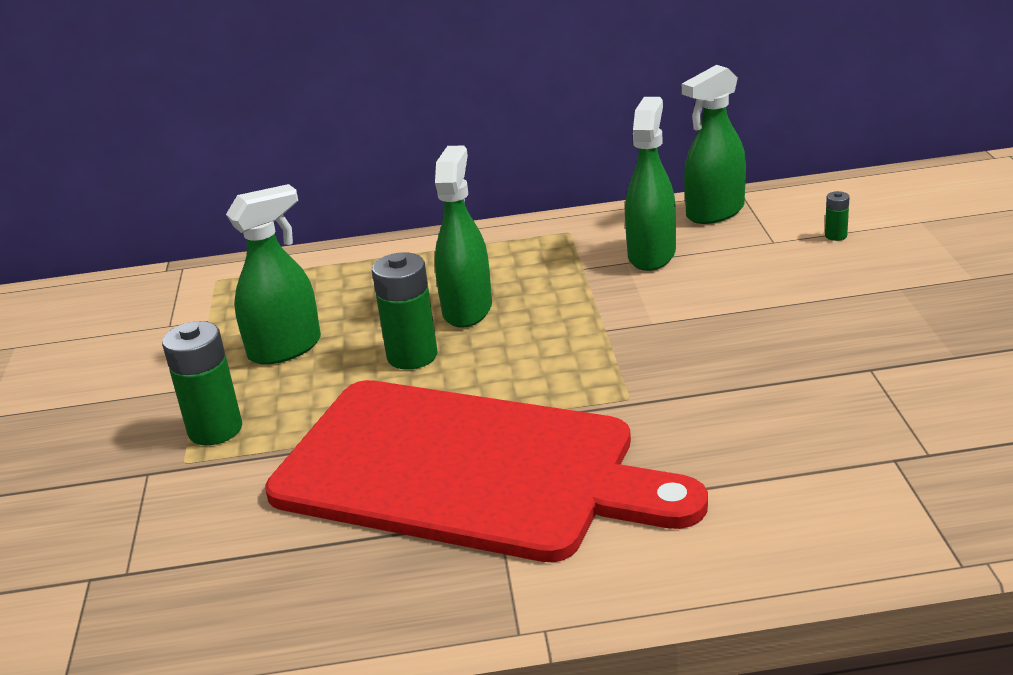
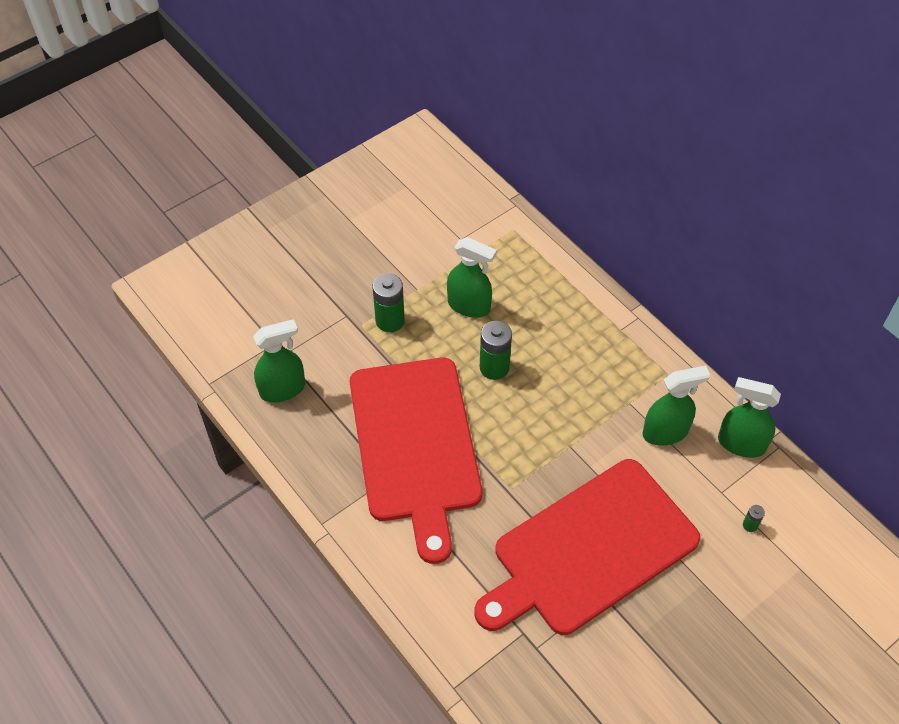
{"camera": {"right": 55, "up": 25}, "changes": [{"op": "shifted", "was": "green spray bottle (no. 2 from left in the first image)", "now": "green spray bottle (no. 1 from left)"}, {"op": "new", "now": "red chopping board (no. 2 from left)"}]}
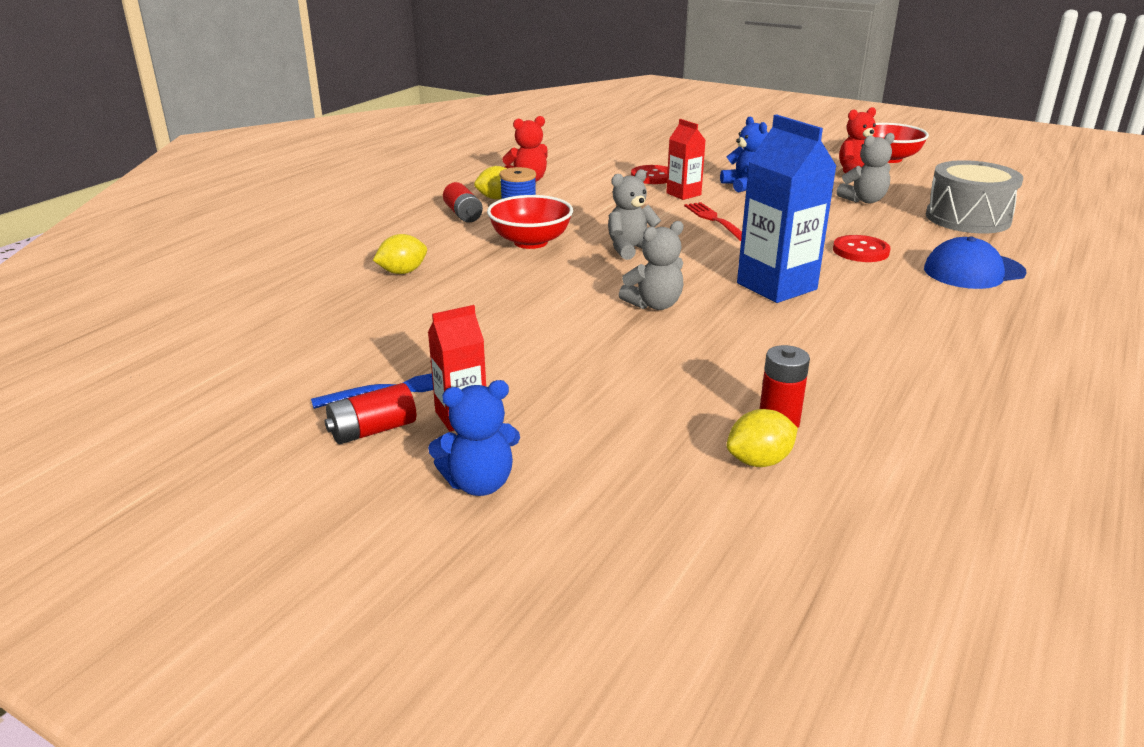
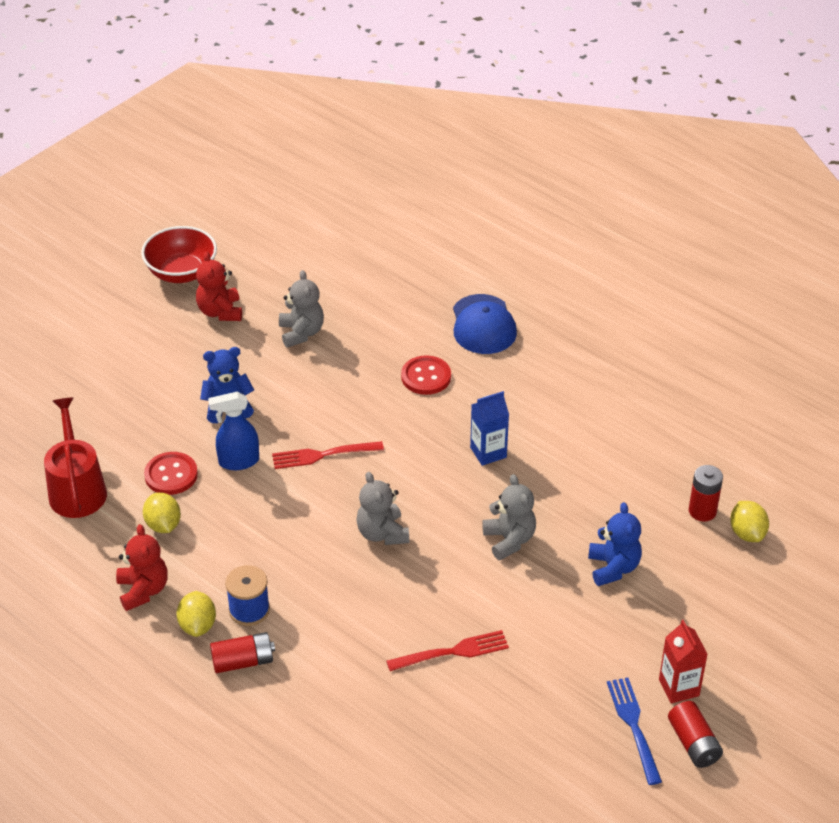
{"camera": {"right": -80, "up": 15}, "changes": [{"op": "shifted", "was": "bright yellow lemon (no. 1 from left)"}, {"op": "shifted", "was": "blue stuffed bear (no. 1 from left in the first image)", "now": "blue stuffed bear (no. 2 from left)"}, {"op": "gone", "was": "red bowl (no. 1 from left)"}, {"op": "swapped", "was": "red carton (no. 2 from left)", "now": "blue spray bottle"}, {"op": "scaled", "was": "blue carton", "ratio": 0.56}, {"op": "gone", "was": "gray snare drum"}, {"op": "new", "now": "red watering pot"}, {"op": "new", "now": "red table fork (no. 2 from left)"}]}
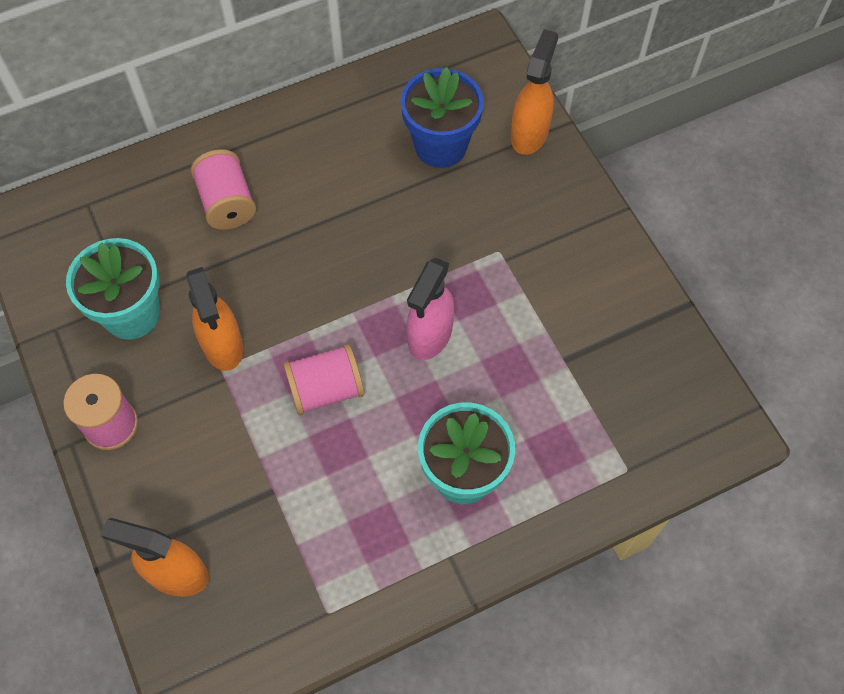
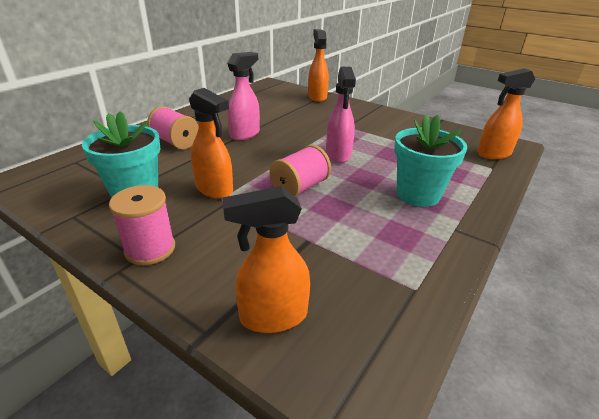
{"camera": {"right": -30, "up": -30}, "changes": [{"op": "gone", "was": "blue potted plant"}, {"op": "new", "now": "pink spray bottle (no. 1 from left)"}, {"op": "new", "now": "orange spray bottle (no. 4 from left)"}]}
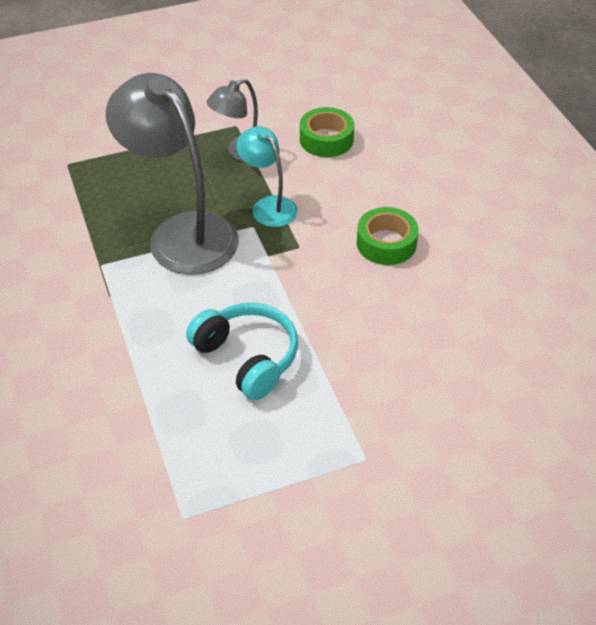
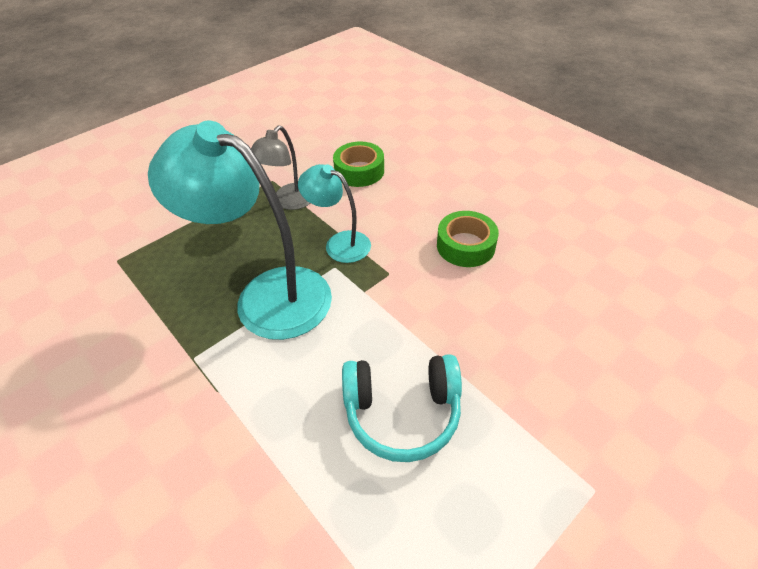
{"camera": {"right": -20, "up": 0}, "changes": [{"op": "repainted", "was": "gray lamp (no. 1 from left)", "now": "teal lamp (no. 1 from left)"}, {"op": "rotated", "was": "teal headset", "clockwise": 150}]}
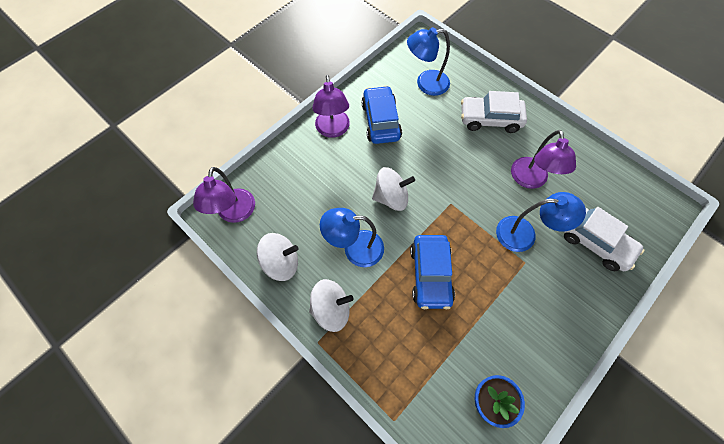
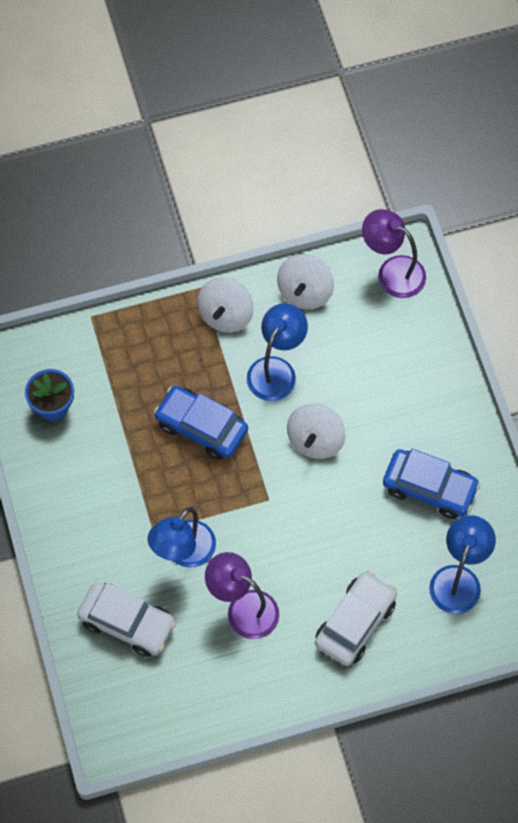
{"camera": {"right": 120, "up": 0}, "changes": [{"op": "gone", "was": "royal purple lamp (no. 2 from left)"}, {"op": "rotated", "was": "pure white automobile (no. 2 from left in the first image)", "clockwise": -135}]}
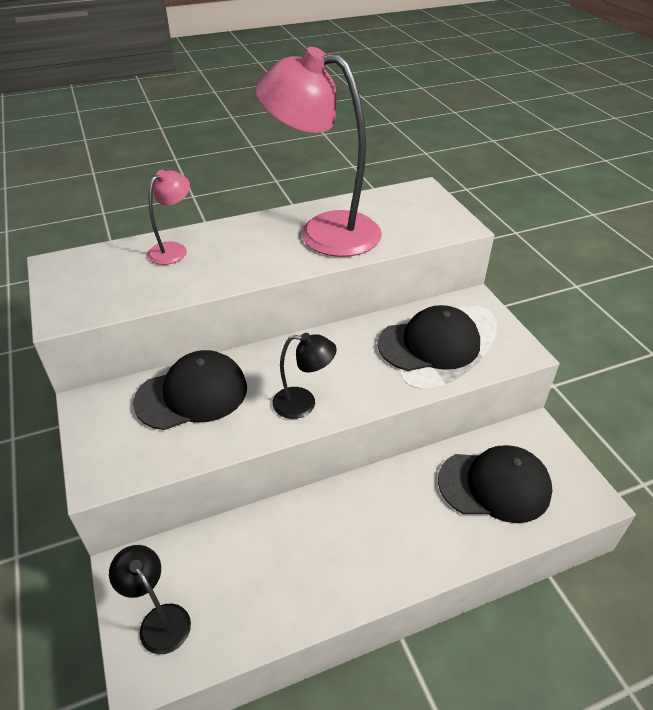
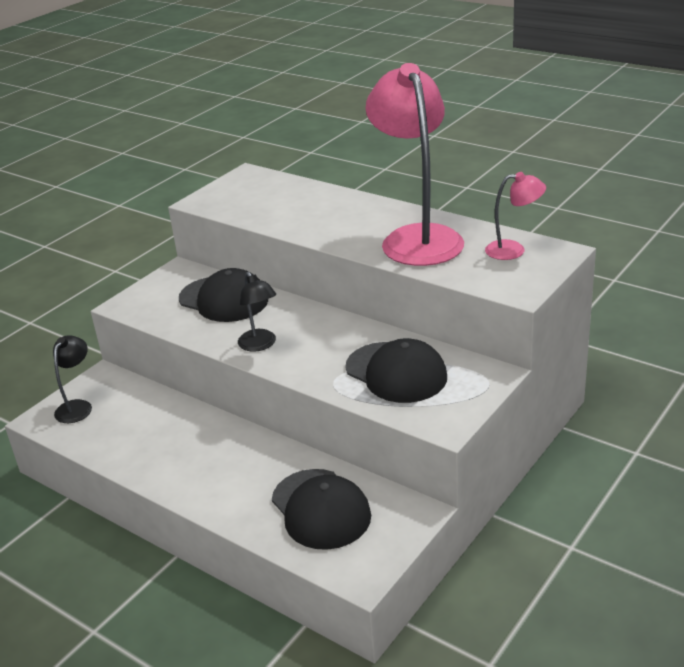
{"camera": {"right": 60, "up": -10}, "changes": [{"op": "shifted", "was": "pink lamp (no. 1 from left in the first image)", "now": "pink lamp (no. 2 from left)"}]}
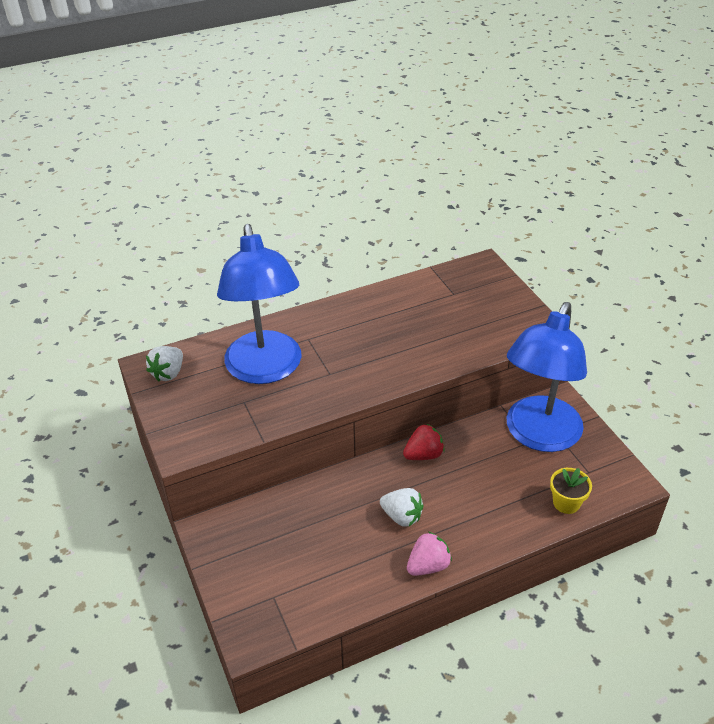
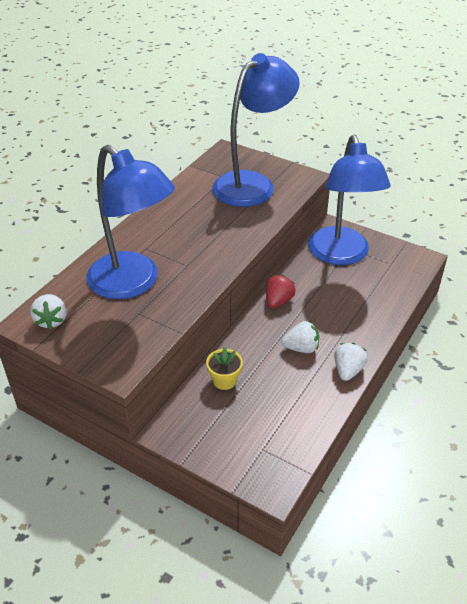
{"camera": {"right": -35, "up": 0}, "changes": [{"op": "repainted", "was": "pink berry", "now": "pure white berry (no. 3 from left)"}, {"op": "shifted", "was": "bright yellow potted plant"}, {"op": "new", "now": "blue lamp (no. 2 from left)"}]}
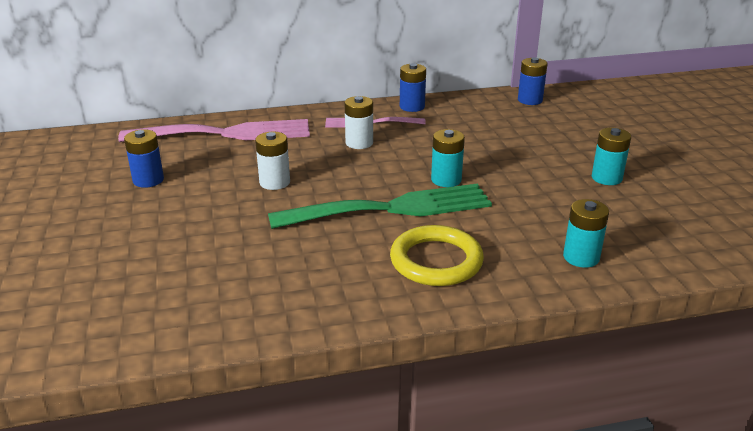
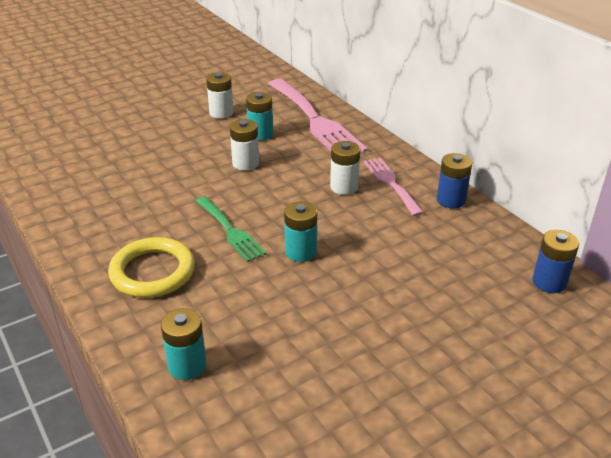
{"camera": {"right": 70, "up": 5}, "changes": [{"op": "repainted", "was": "blue power cell (no. 1 from left)", "now": "pure white power cell (no. 1 from left)"}, {"op": "scaled", "was": "green table fork", "ratio": 0.55}, {"op": "shifted", "was": "teal power cell (no. 3 from left in the first image)", "now": "teal power cell (no. 2 from left)"}]}
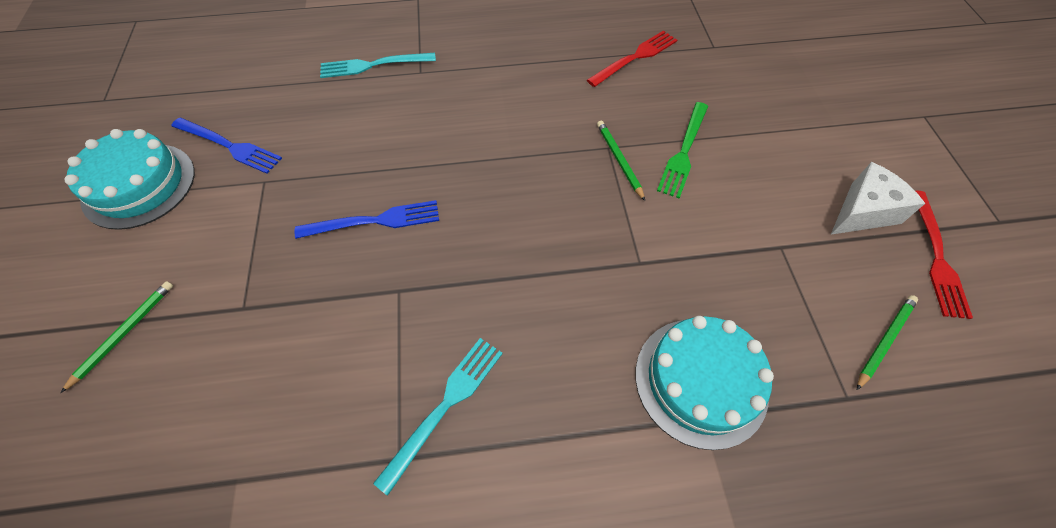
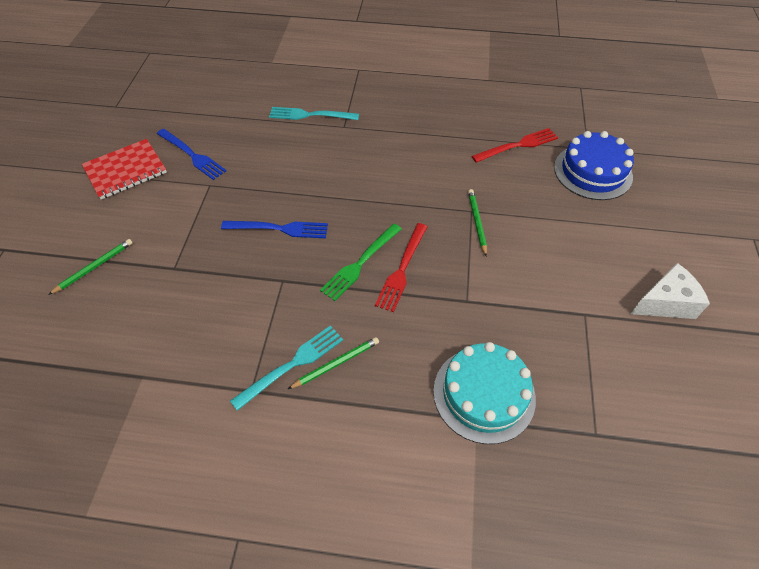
{"camera": {"right": 15, "up": -5}, "changes": [{"op": "swapped", "was": "teal layer cake (no. 1 from left)", "now": "red exercise book"}, {"op": "shifted", "was": "green table fork"}, {"op": "shifted", "was": "green wooden pencil (no. 3 from left in the first image)", "now": "green wooden pencil (no. 2 from left)"}, {"op": "shifted", "was": "red table fork (no. 2 from left in the first image)", "now": "red table fork (no. 1 from left)"}, {"op": "new", "now": "blue layer cake"}]}
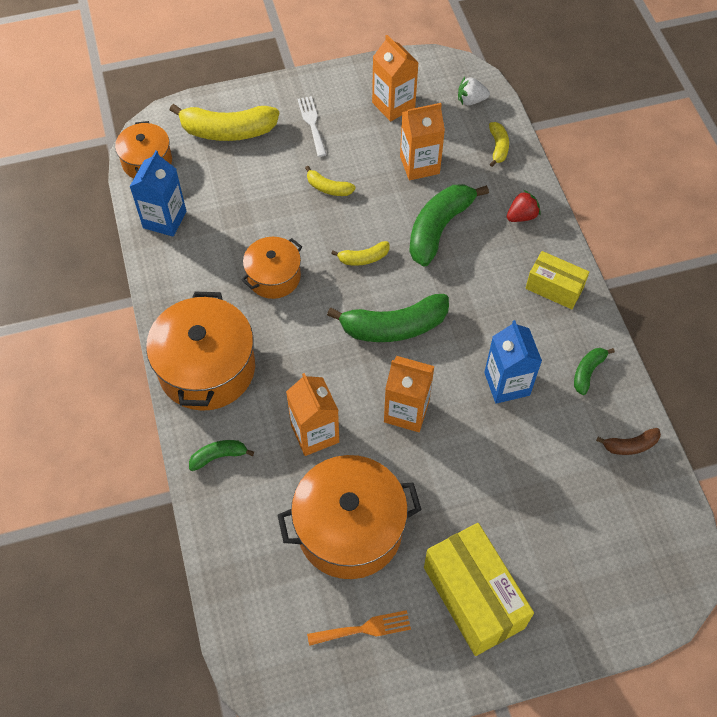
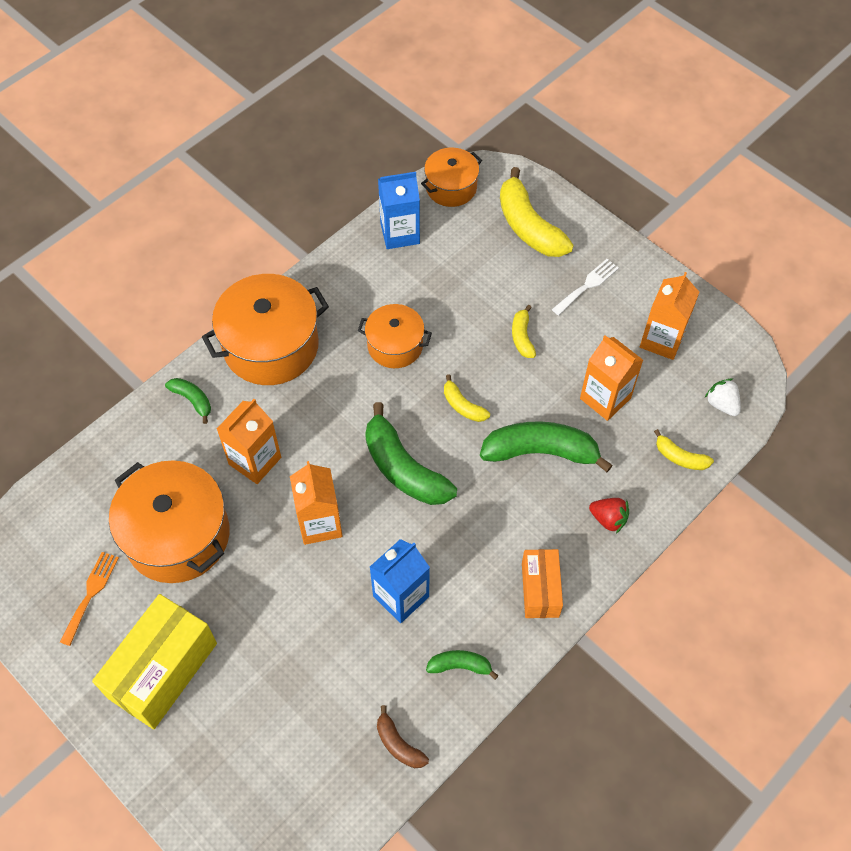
{"camera": {"right": 60, "up": 0}, "changes": [{"op": "rotated", "was": "orange table fork", "clockwise": -120}, {"op": "rotated", "was": "bright yellow toy banana (no. 4 from left)", "clockwise": 60}, {"op": "repainted", "was": "bright yellow package (no. 2 from left)", "now": "orange package"}]}
